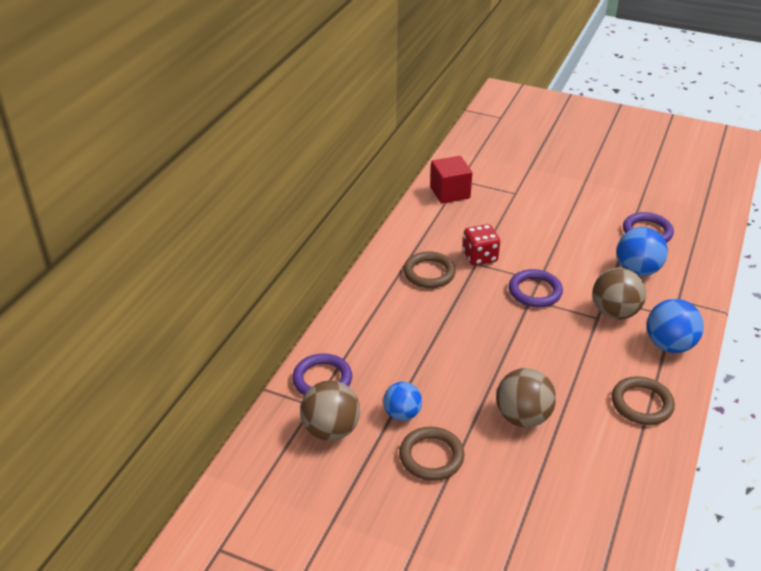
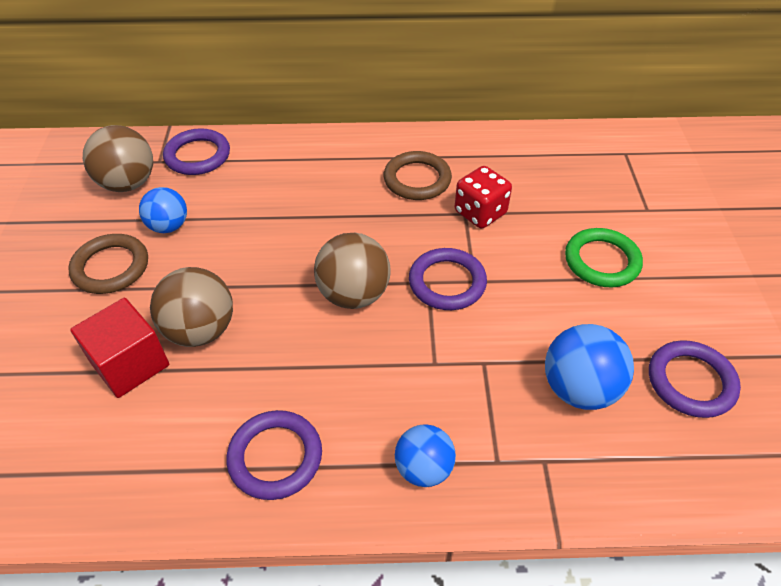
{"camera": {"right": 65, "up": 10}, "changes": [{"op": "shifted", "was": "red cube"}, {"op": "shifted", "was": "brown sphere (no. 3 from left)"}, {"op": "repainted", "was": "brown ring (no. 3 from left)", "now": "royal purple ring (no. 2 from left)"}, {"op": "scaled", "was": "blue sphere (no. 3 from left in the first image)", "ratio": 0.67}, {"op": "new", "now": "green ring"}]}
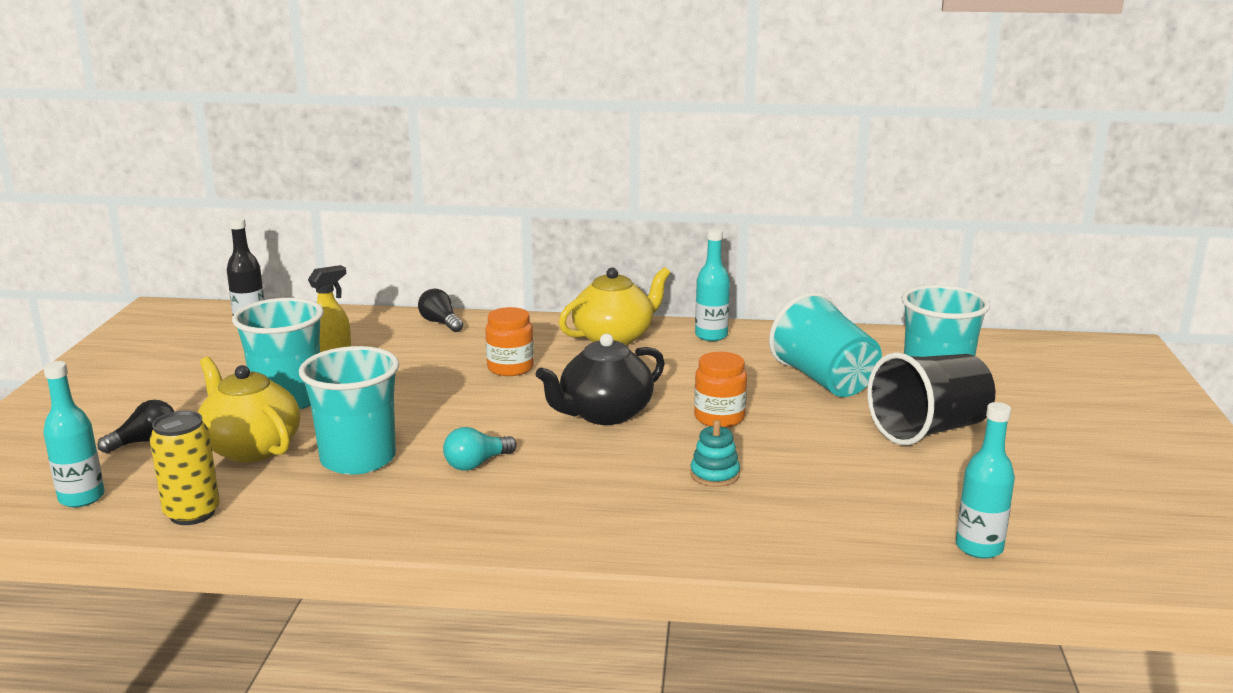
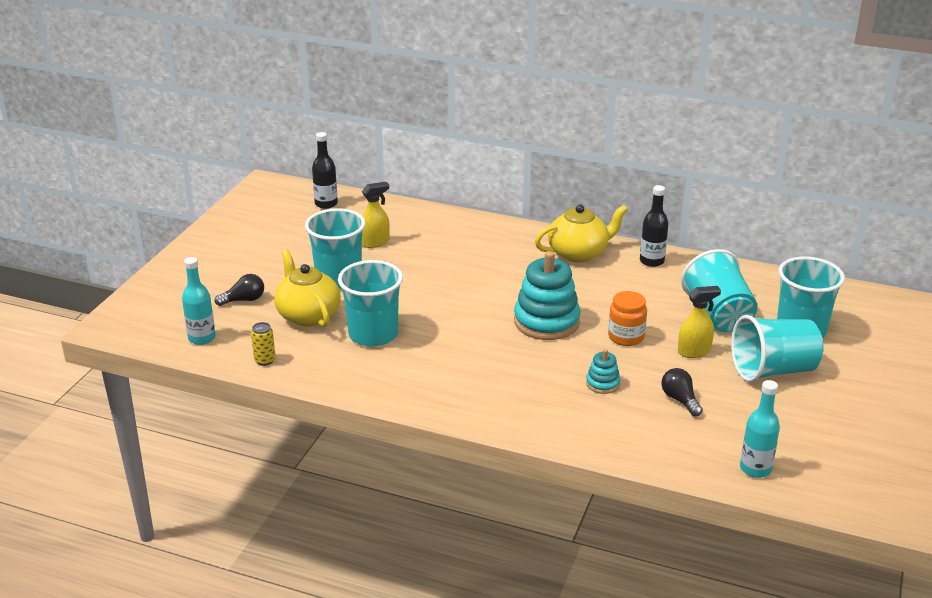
{"camera": {"right": 15, "up": 10}, "changes": [{"op": "scaled", "was": "bright yellow soda can", "ratio": 0.62}, {"op": "shifted", "was": "black lightbulb (no. 2 from left)"}, {"op": "gone", "was": "teal lightbulb"}, {"op": "gone", "was": "orange jam jar (no. 1 from left)"}, {"op": "swapped", "was": "black teapot", "now": "teal stacking rings (no. 1 from left)"}, {"op": "repainted", "was": "teal drink bottle (no. 2 from left)", "now": "black drink bottle (no. 2 from left)"}, {"op": "repainted", "was": "black cup", "now": "teal cup (no. 4 from left)"}, {"op": "new", "now": "bright yellow spray bottle (no. 2 from left)"}]}
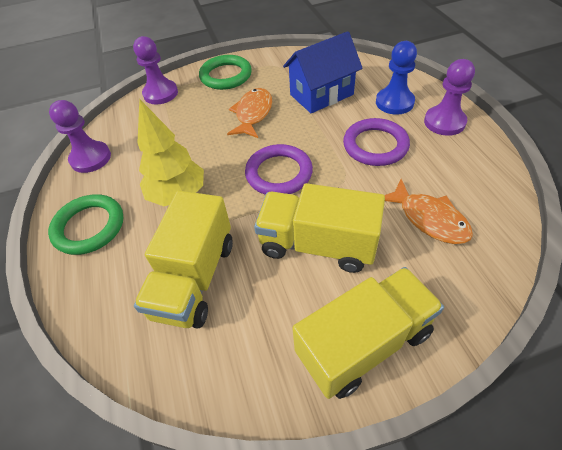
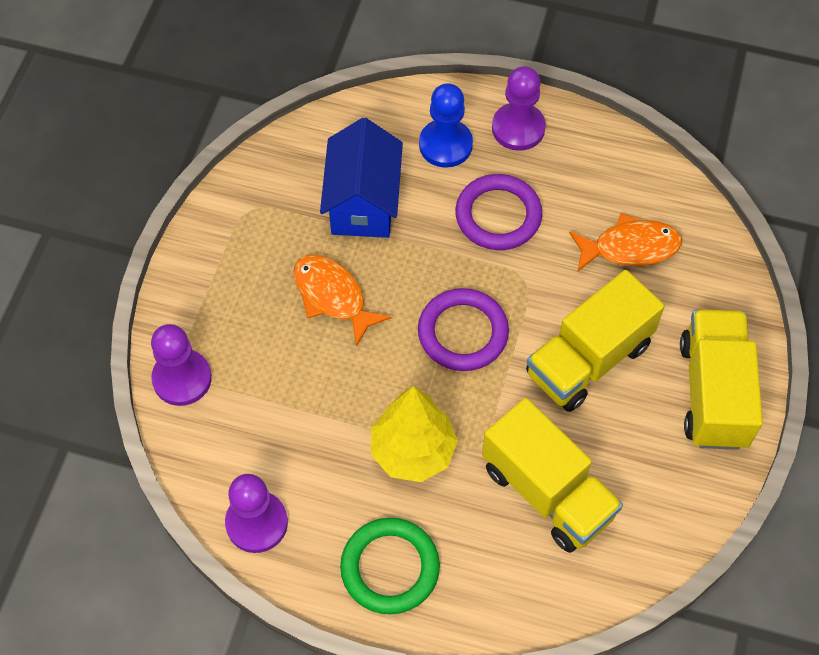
{"camera": {"right": -60, "up": 10}, "changes": [{"op": "gone", "was": "green ring (no. 2 from left)"}]}
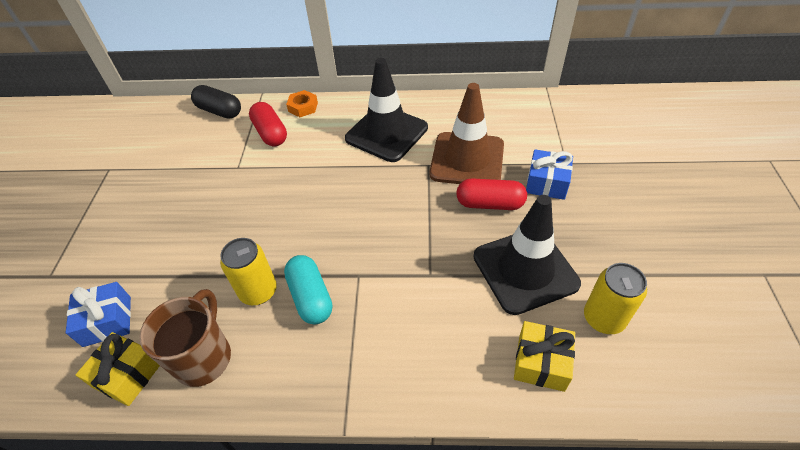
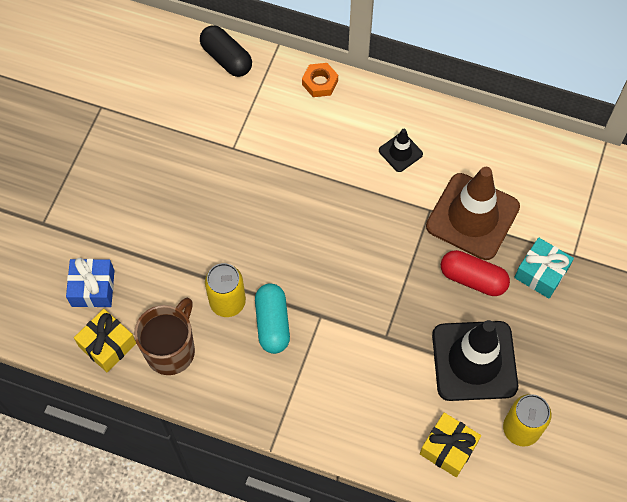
{"camera": {"right": 15, "up": 15}, "changes": [{"op": "gone", "was": "red pill (no. 1 from left)"}, {"op": "scaled", "was": "black traffic cone (no. 1 from left)", "ratio": 0.47}, {"op": "repainted", "was": "blue wrapped gift (no. 2 from left)", "now": "teal wrapped gift"}]}
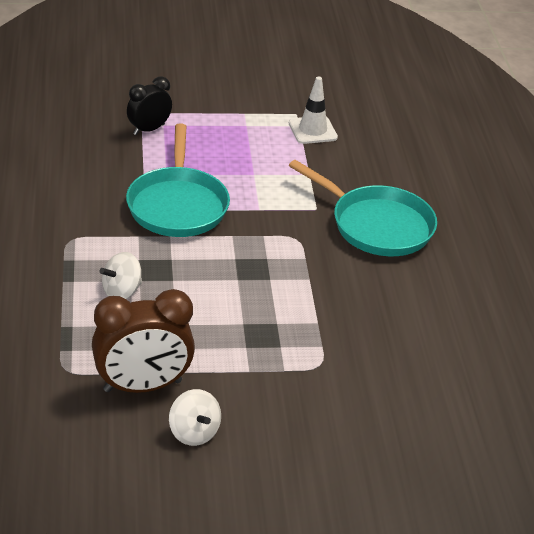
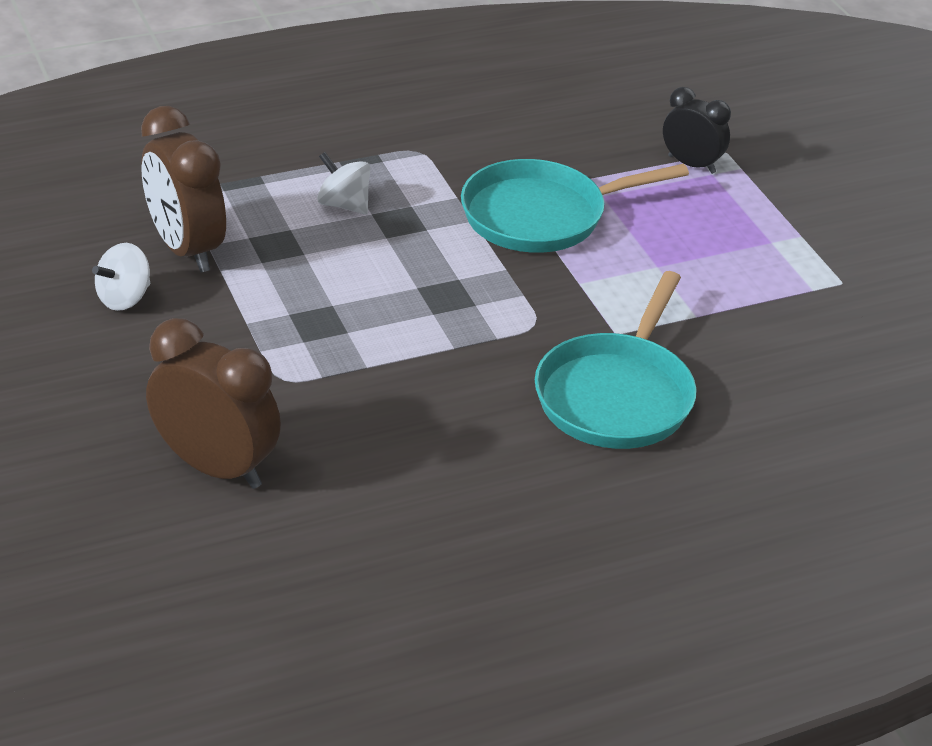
{"camera": {"right": 75, "up": 0}, "changes": [{"op": "gone", "was": "pure white traffic cone"}, {"op": "new", "now": "brown bedside clock (no. 2 from left)"}]}
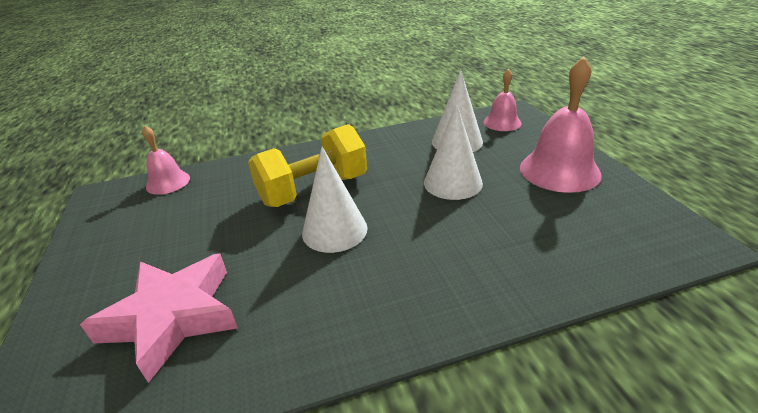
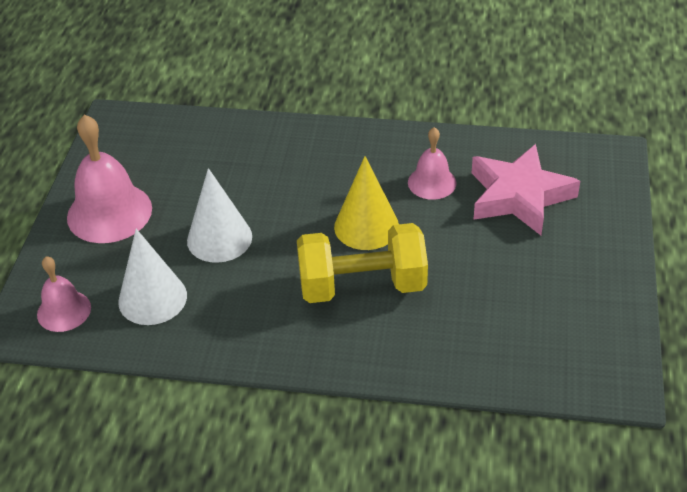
{"camera": {"right": -155, "up": 10}, "changes": [{"op": "shifted", "was": "pink hand bell (no. 1 from left in the first image)", "now": "pink hand bell (no. 3 from left)"}, {"op": "repainted", "was": "pure white solid cone (no. 1 from left)", "now": "bright yellow solid cone"}]}
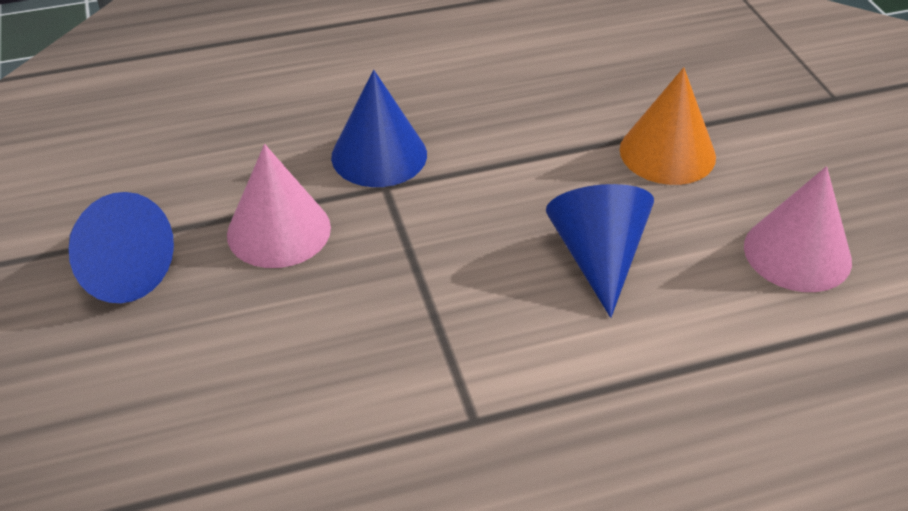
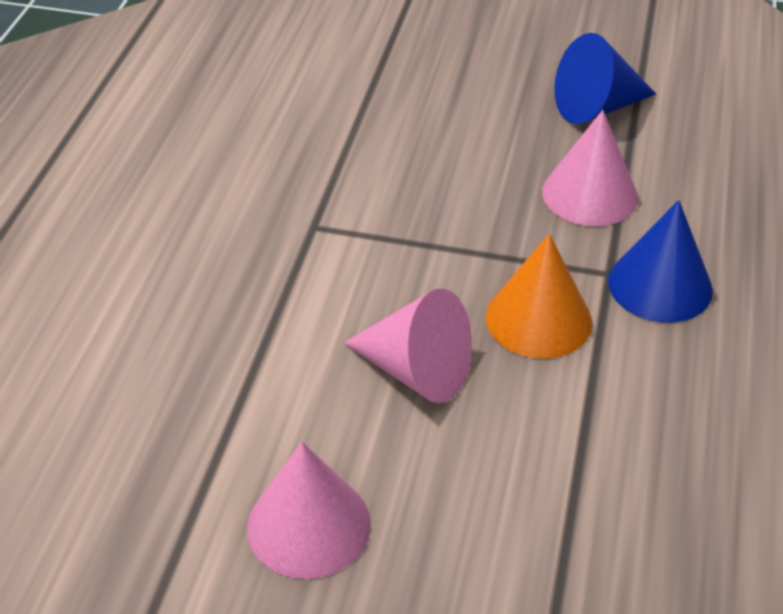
{"camera": {"right": 120, "up": 0}, "changes": [{"op": "repainted", "was": "blue solid cone (no. 3 from left)", "now": "pink solid cone (no. 2 from left)"}, {"op": "shifted", "was": "orange solid cone"}]}
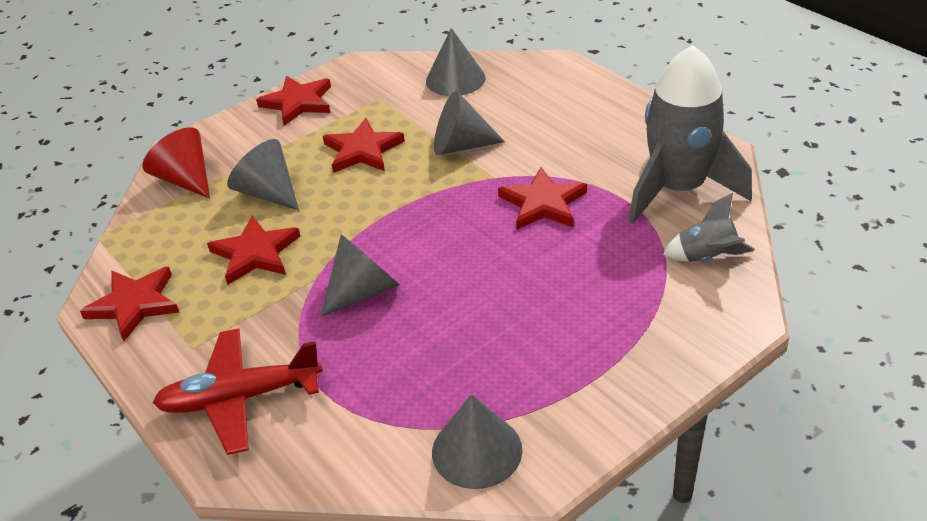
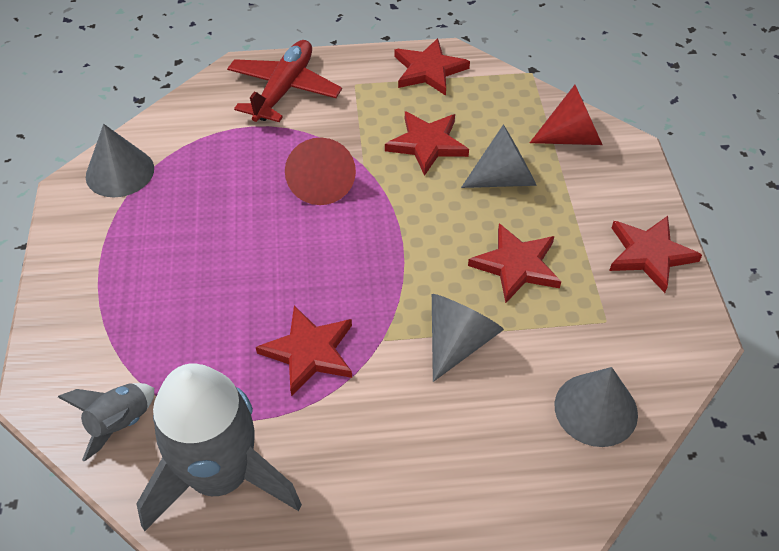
{"camera": {"right": 120, "up": 10}, "changes": [{"op": "repainted", "was": "gray solid cone (no. 2 from left)", "now": "red solid cone (no. 1 from left)"}]}
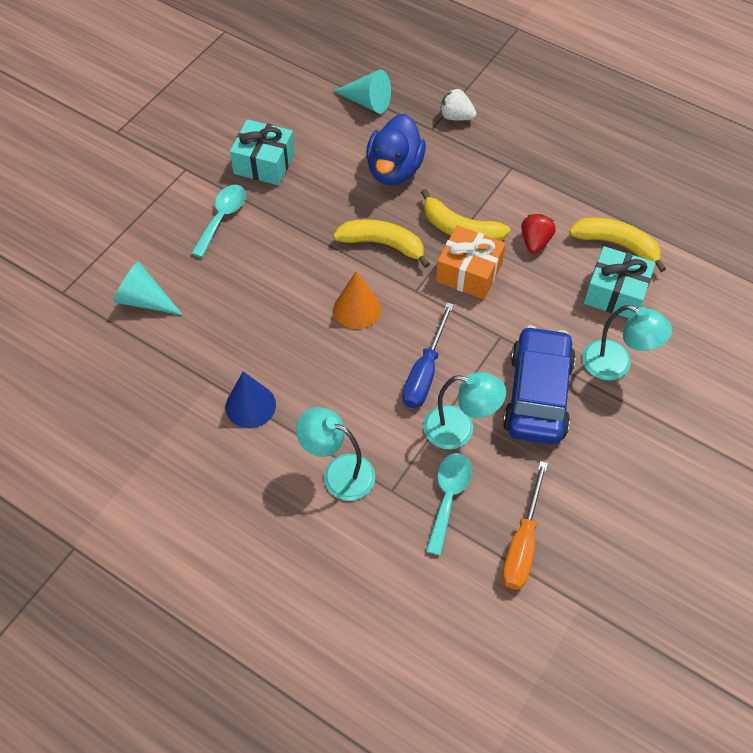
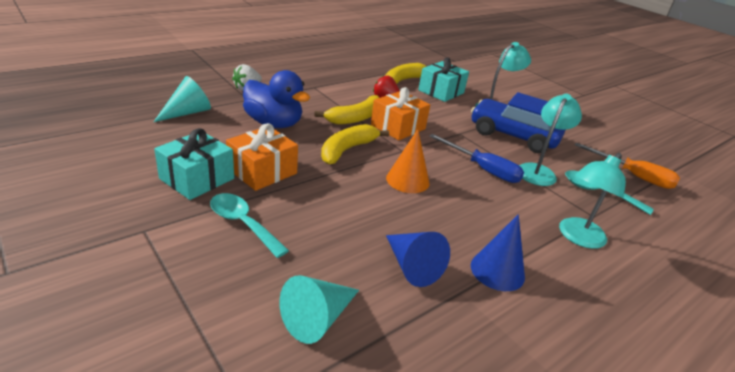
{"camera": {"right": -75, "up": -25}, "changes": [{"op": "new", "now": "orange wrapped gift (no. 1 from left)"}, {"op": "new", "now": "blue solid cone (no. 1 from left)"}]}
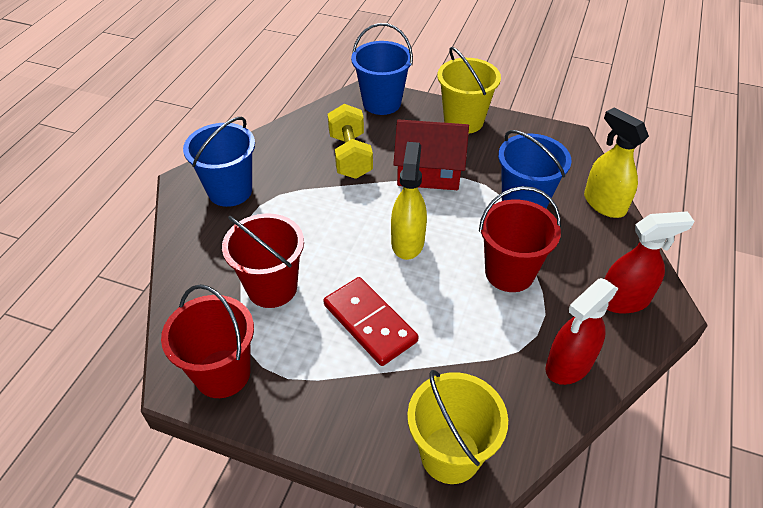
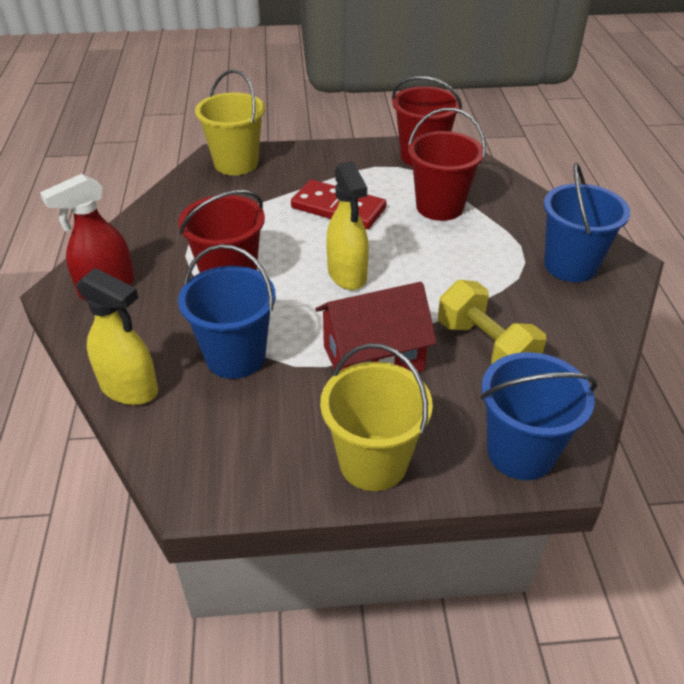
{"camera": {"right": 155, "up": -5}, "changes": [{"op": "gone", "was": "red spray bottle (no. 1 from left)"}]}
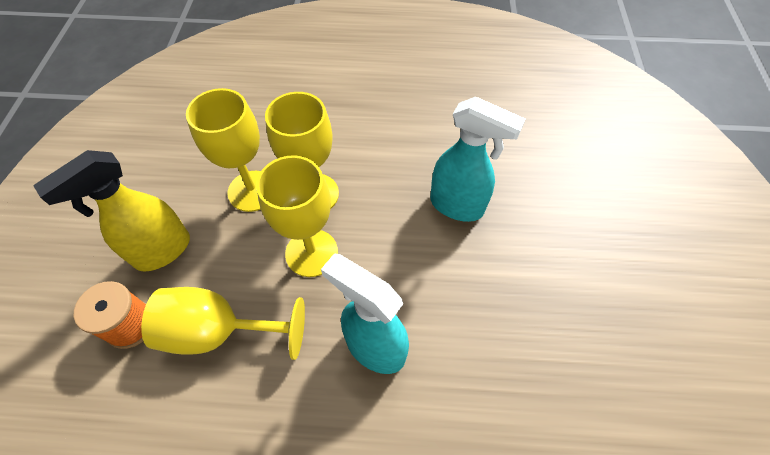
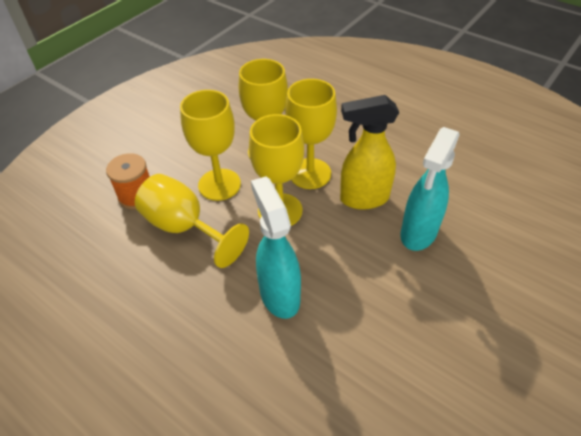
{"camera": {"right": 35, "up": -10}, "changes": [{"op": "shifted", "was": "bright yellow spray bottle"}, {"op": "rotated", "was": "teal spray bottle (no. 2 from left)", "clockwise": 60}, {"op": "new", "now": "bright yellow chalice (no. 2 from left)"}]}
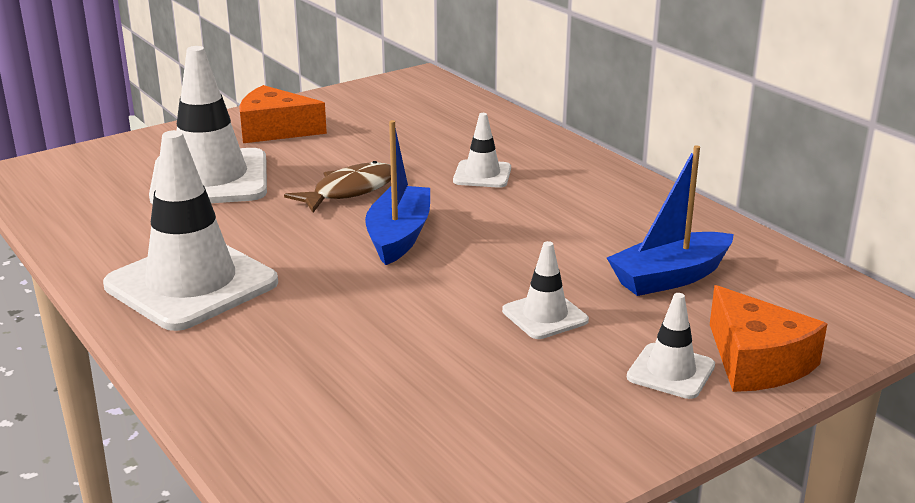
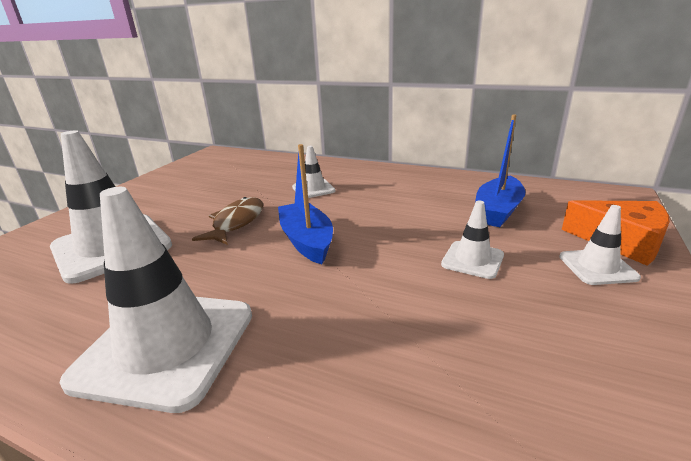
{"camera": {"right": -30, "up": 0}, "changes": [{"op": "gone", "was": "orange cheese wedge (no. 1 from left)"}]}
